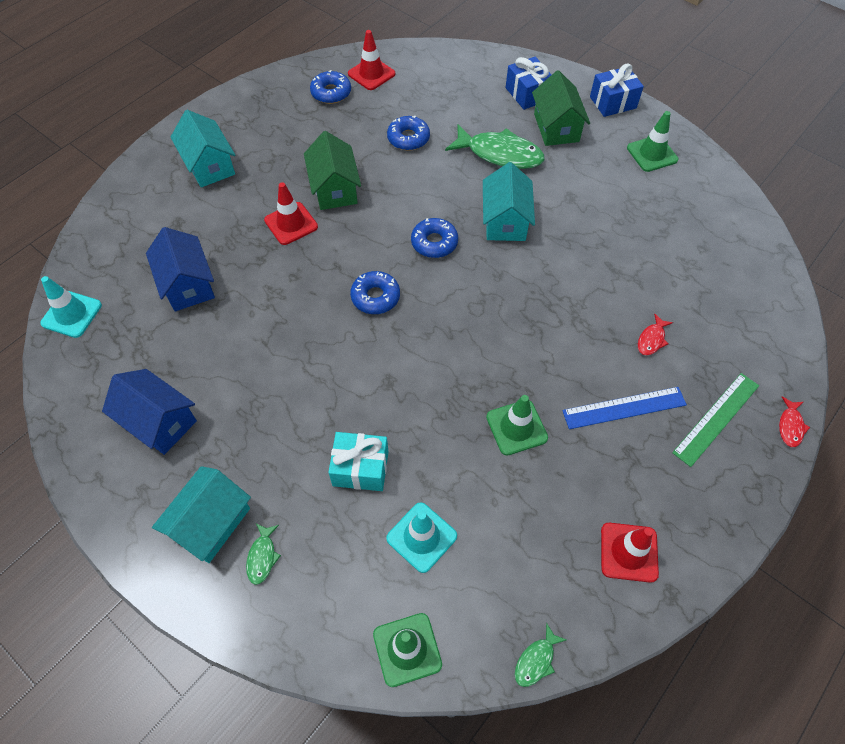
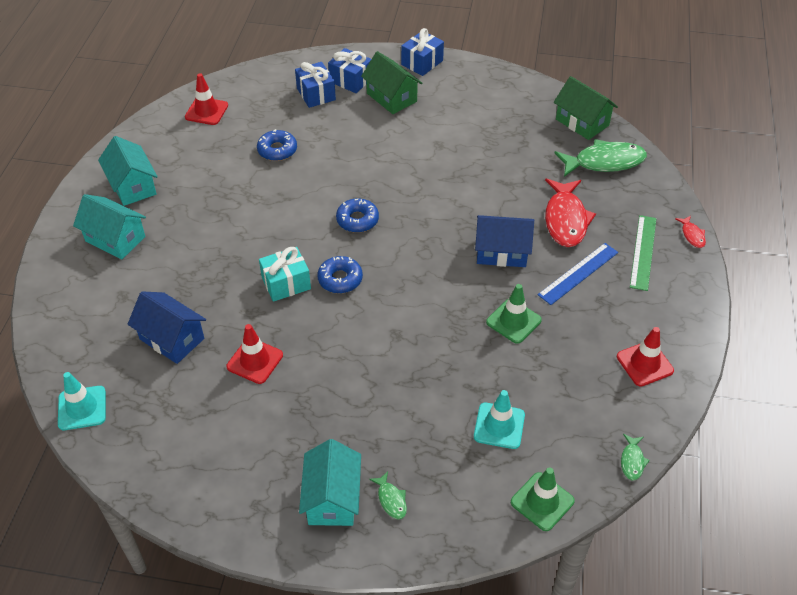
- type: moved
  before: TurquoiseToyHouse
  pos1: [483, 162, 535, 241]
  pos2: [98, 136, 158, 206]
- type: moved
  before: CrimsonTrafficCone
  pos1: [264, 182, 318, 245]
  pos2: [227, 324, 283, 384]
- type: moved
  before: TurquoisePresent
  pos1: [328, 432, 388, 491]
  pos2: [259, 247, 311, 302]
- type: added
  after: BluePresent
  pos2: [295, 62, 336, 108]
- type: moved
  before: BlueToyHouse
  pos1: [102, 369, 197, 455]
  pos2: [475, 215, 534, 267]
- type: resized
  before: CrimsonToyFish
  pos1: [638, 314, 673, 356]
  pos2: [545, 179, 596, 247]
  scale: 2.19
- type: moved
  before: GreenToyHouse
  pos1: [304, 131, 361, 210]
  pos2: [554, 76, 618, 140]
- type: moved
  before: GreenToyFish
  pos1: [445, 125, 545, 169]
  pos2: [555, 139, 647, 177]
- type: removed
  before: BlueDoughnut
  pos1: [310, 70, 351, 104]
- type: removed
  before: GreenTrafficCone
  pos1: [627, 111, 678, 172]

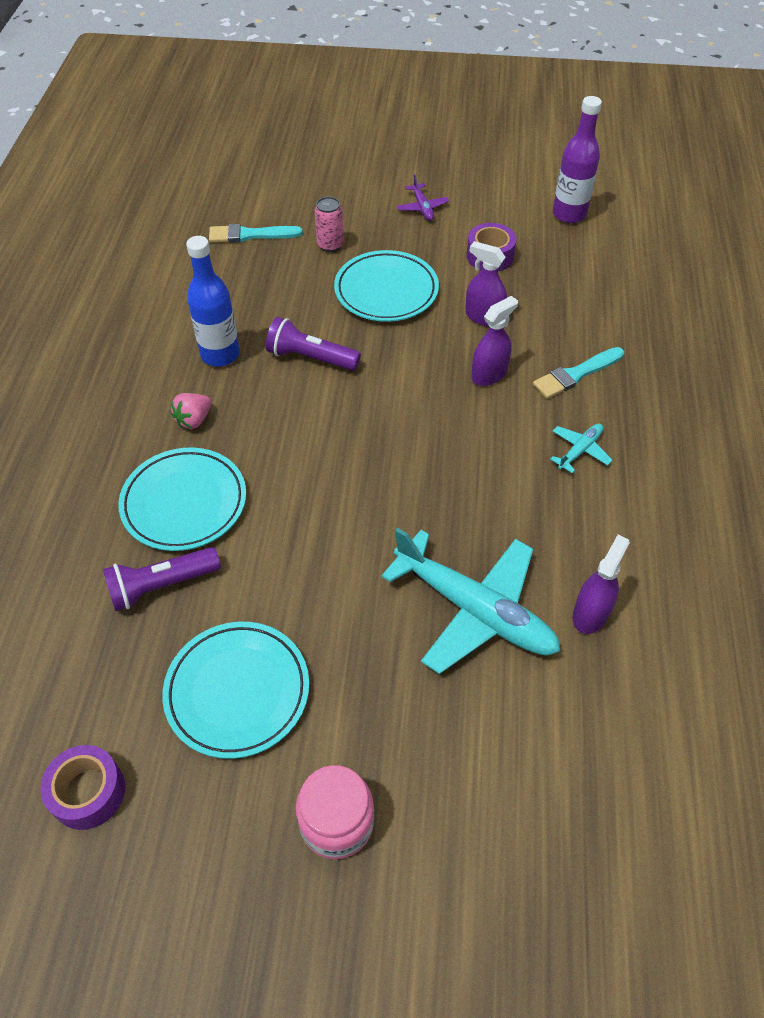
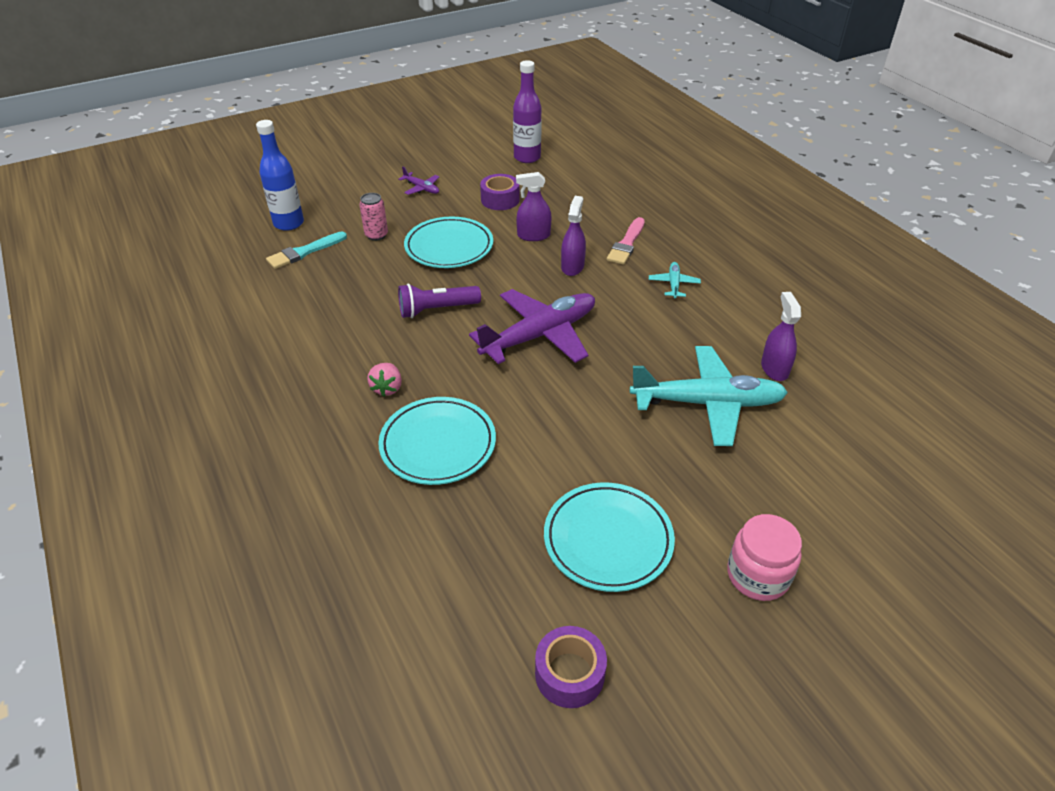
- type: moved
  before: BlueDrinkBottle
  pos1: [186, 236, 240, 367]
  pos2: [256, 120, 304, 231]
- type: added
  after: RoyalPurplePlane
  pos2: [469, 289, 595, 364]
- type: recoloured
  before: TurquoiseBrush
  after: RosyBrush
  pos1: [533, 347, 624, 399]
  pos2: [607, 217, 645, 265]
- type: removed
  before: RoyalPurpleTorch
  pos1: [103, 547, 221, 612]

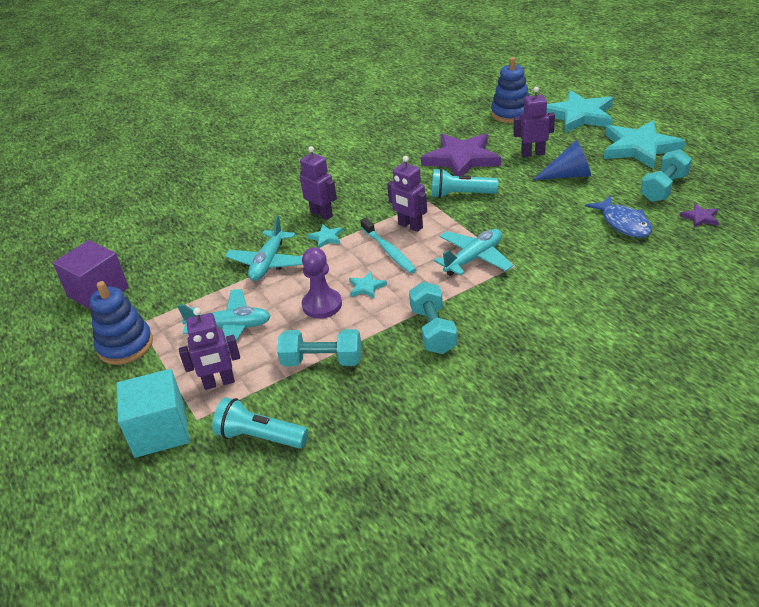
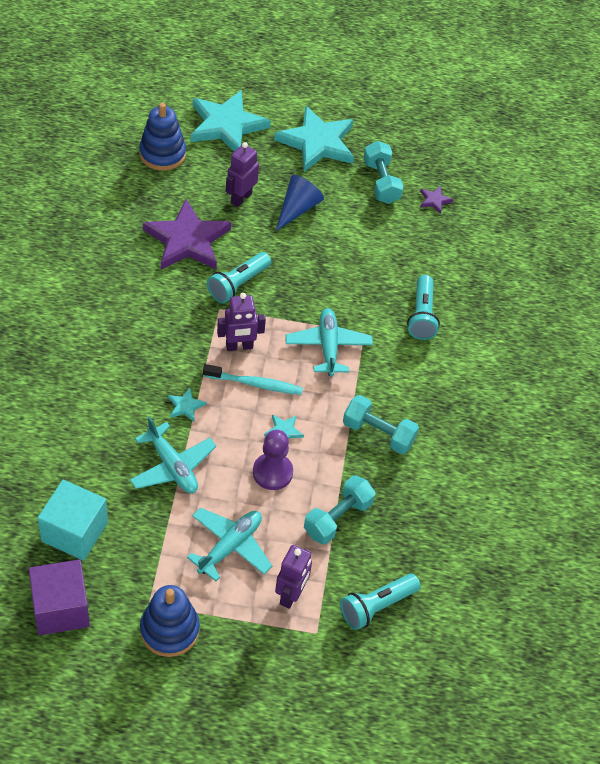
- type: moved
  before: TurquoiseBlock
  pos1: [117, 369, 190, 458]
  pos2: [38, 480, 108, 561]
- type: added
  after: TurquoiseTorch
  pos2: [407, 275, 440, 340]
- type: removed
  before: RoyalPurpleRobot
  pos1: [300, 146, 337, 220]
- type: removed
  before: BlueToyFish
  pos1: [585, 195, 652, 238]

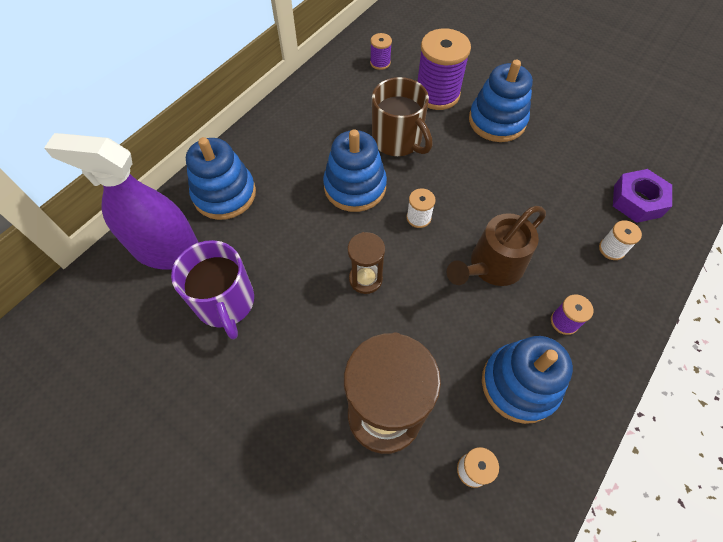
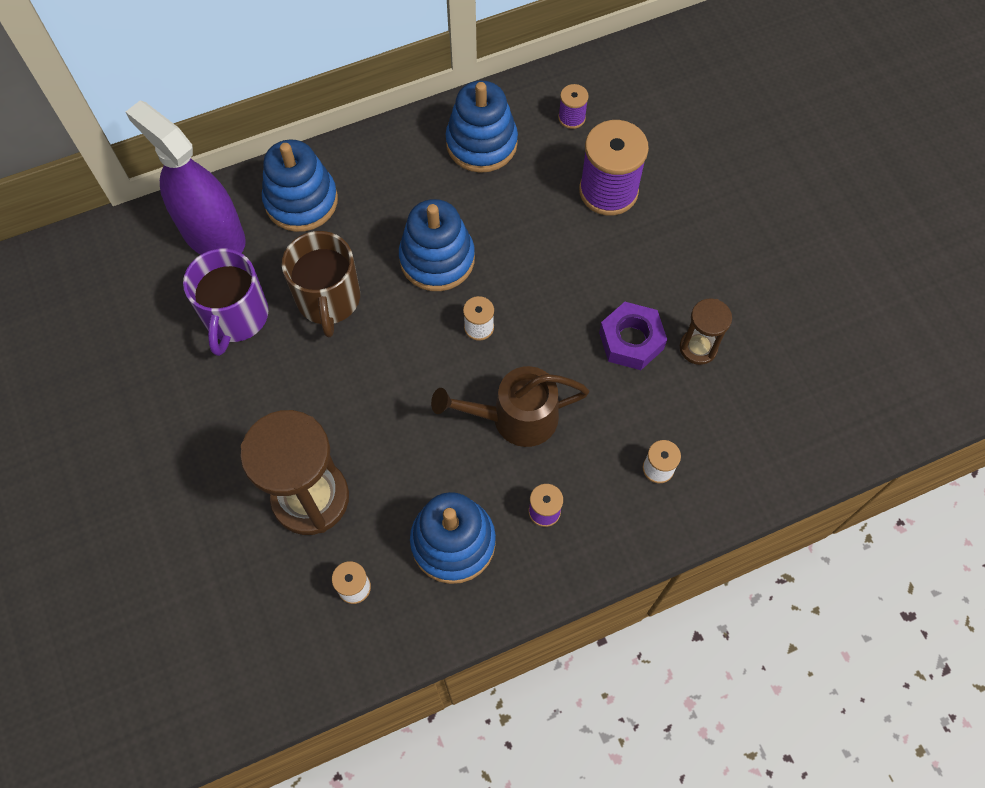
- type: moved
  before: DarkBrownMug
  pos1: [372, 77, 432, 156]
  pos2: [282, 231, 360, 337]
- type: moved
  before: BlueRingStacker
  pos1: [469, 60, 533, 142]
  pos2: [446, 80, 518, 173]
- type: moved
  before: RoyalPurpleHexNut
  pos1: [613, 169, 672, 223]
  pos2: [599, 302, 667, 370]
- type: moved
  before: DarkBrownSandTimer
  pos1: [348, 232, 385, 294]
  pos2: [680, 298, 732, 365]

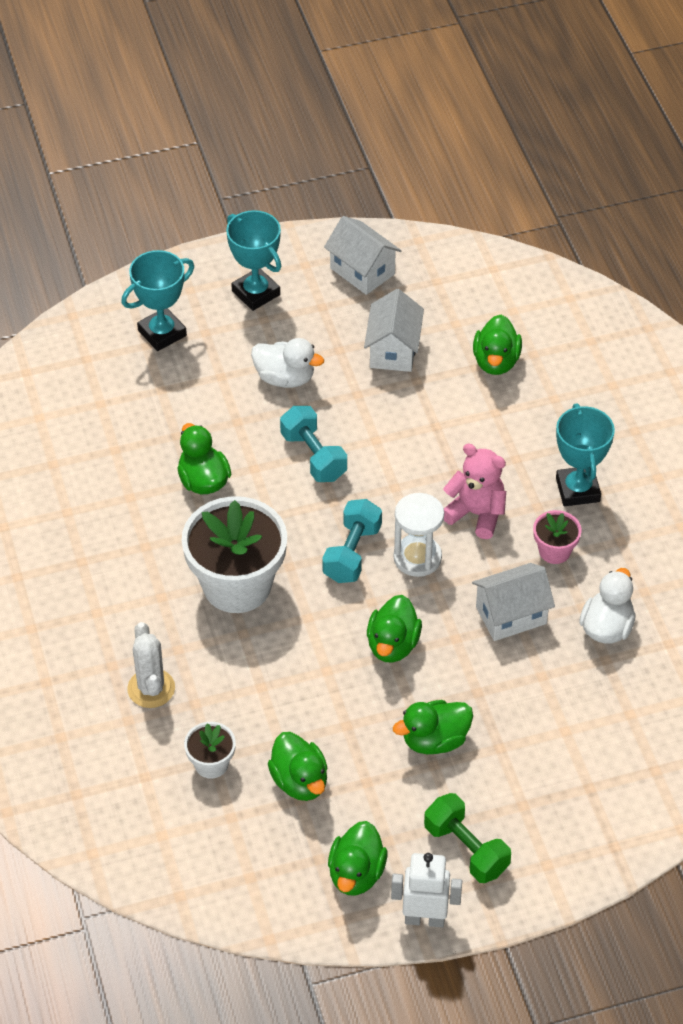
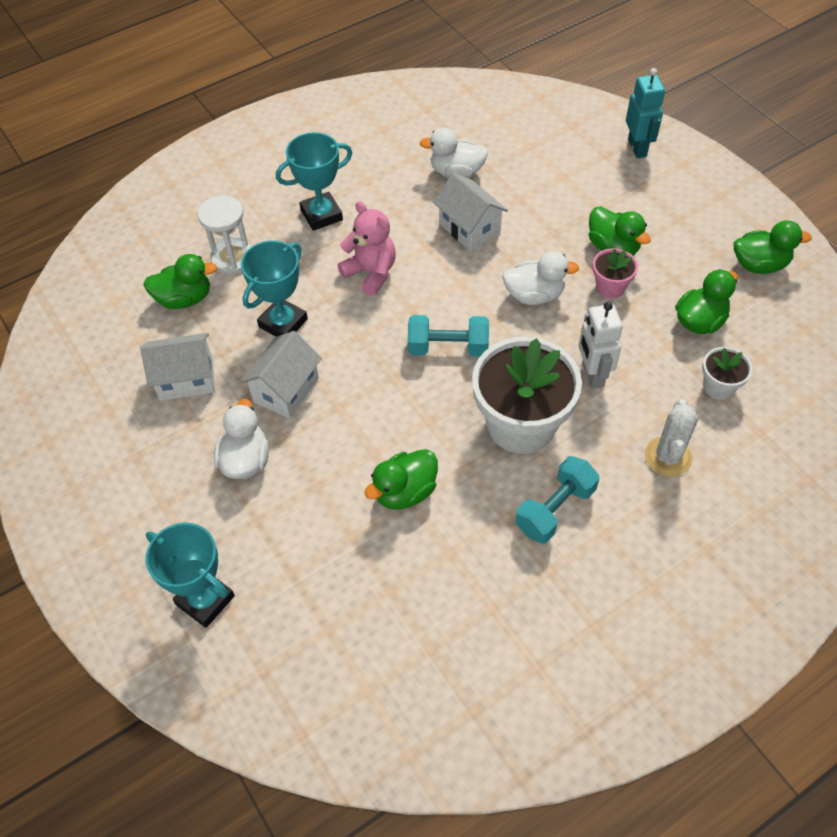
- type: moved
  before: SnowWhiteSandTimer
  pos1: [393, 493, 444, 577]
  pos2: [198, 195, 251, 274]
- type: moved
  before: TurquoiseAwardCup
  pos1: [226, 210, 281, 311]
  pos2: [241, 240, 308, 337]
- type: moved
  before: SnowWhiteToyHouse
  pos1: [324, 216, 402, 295]
  pos2: [241, 331, 322, 419]
- type: turned
  before: RosyStuffedBear
  pos1: [443, 444, 506, 539]
  pos2: [337, 201, 396, 296]
  turn: 120
- type: recoloured
  before: GreenRubberDuck
  after: SnowWhiteRubberDuck
  pos1: [367, 595, 422, 662]
  pos2: [502, 251, 579, 305]
- type: moved
  before: TurquoiseHandWeight
  pos1: [280, 406, 347, 482]
  pos2: [516, 456, 599, 543]
- type: moved
  before: SnowWhiteRobot
  pos1: [391, 853, 462, 927]
  pos2: [578, 302, 623, 389]
- type: moved
  before: RosyPlantPot
  pos1: [533, 510, 581, 564]
  pos2: [593, 248, 638, 298]
- type: added
  after: TurquoiseRobot
  pos2: [626, 68, 665, 158]
- type: turned
  before: SnowWhiteCactus
  pos1: [127, 622, 175, 708]
  pos2: [645, 399, 698, 477]
  turn: -45
- type: removed
  before: GreenHandWeight
  pos1: [424, 793, 511, 883]

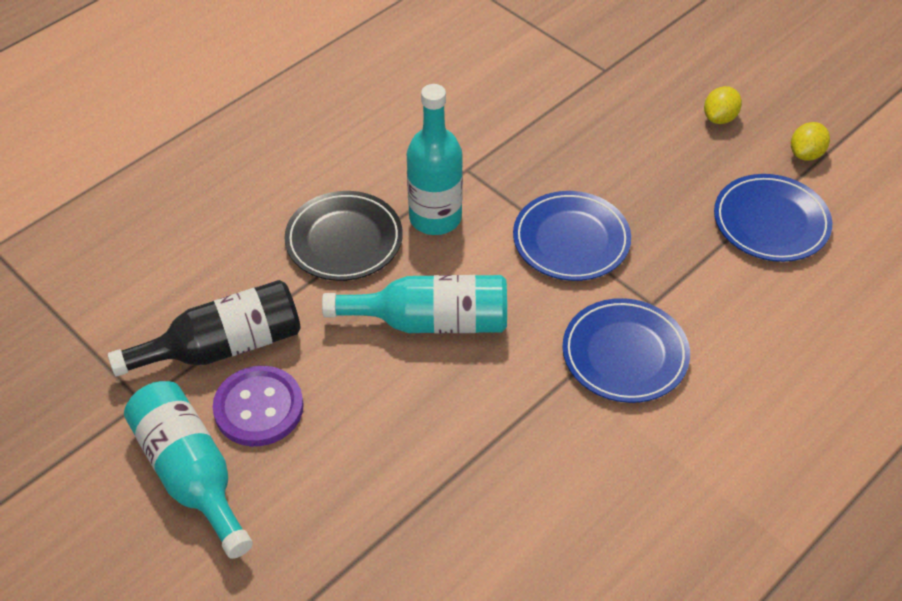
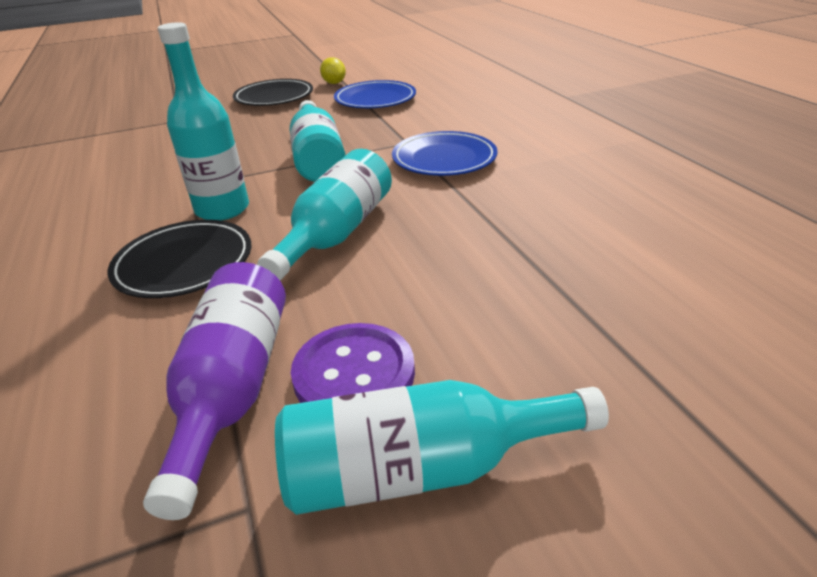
- type: recoloured
  before: JetBlackDrinkBottle
  after: RoyalPurpleDrinkBottle
  pos1: [108, 280, 301, 377]
  pos2: [143, 262, 286, 520]
- type: replaced
  before: BrightYellowLemon
  after: JetBlackFlatDish
  pos1: [704, 86, 742, 124]
  pos2: [233, 79, 313, 106]
- type: replaced
  before: BlueFlatDish
  after: TurquoiseDrinkBottle
  pos1: [513, 191, 631, 281]
  pos2: [289, 100, 345, 182]

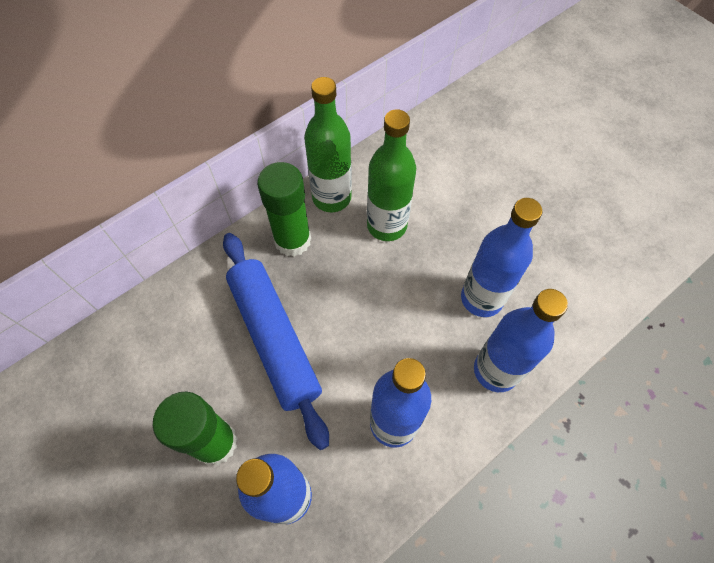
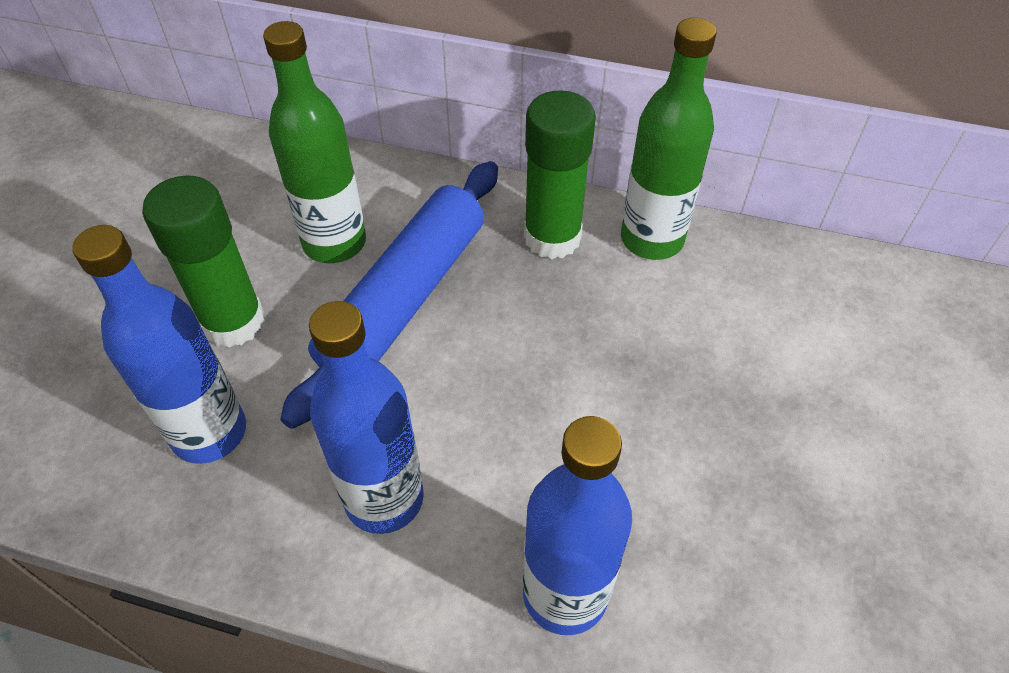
- type: moved
  before: GreenDrinkBottle
  pos1: [367, 109, 416, 241]
  pos2: [263, 21, 366, 263]
- type: removed
  before: BlueDrinkBottle
  pos1: [461, 198, 542, 317]

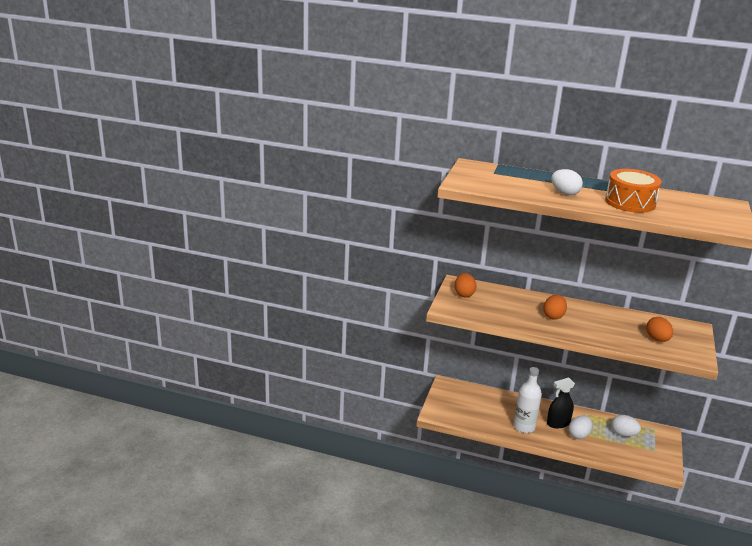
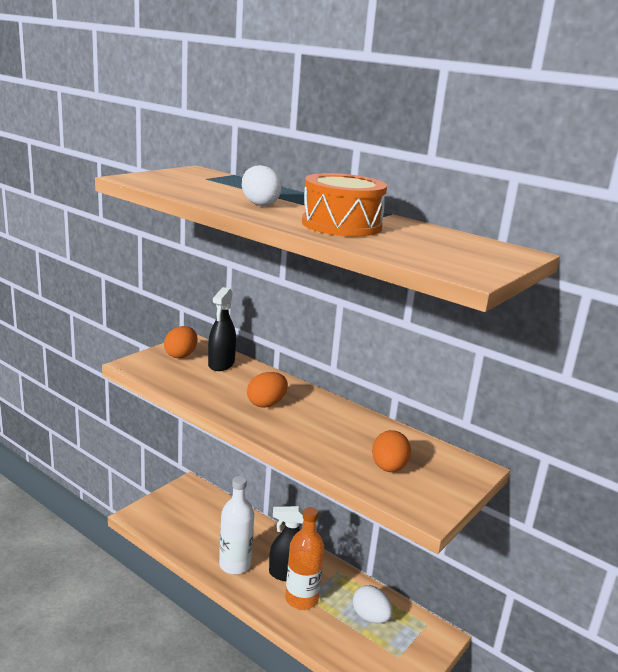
- type: added
  after: JetBlackSprayCleaner
  pos2: [208, 287, 236, 371]
- type: replaced
  before: SnowWhiteEggShape
  after: BrightOrangeDrinkBottle
  pos1: [569, 416, 593, 439]
  pos2: [285, 507, 324, 610]

